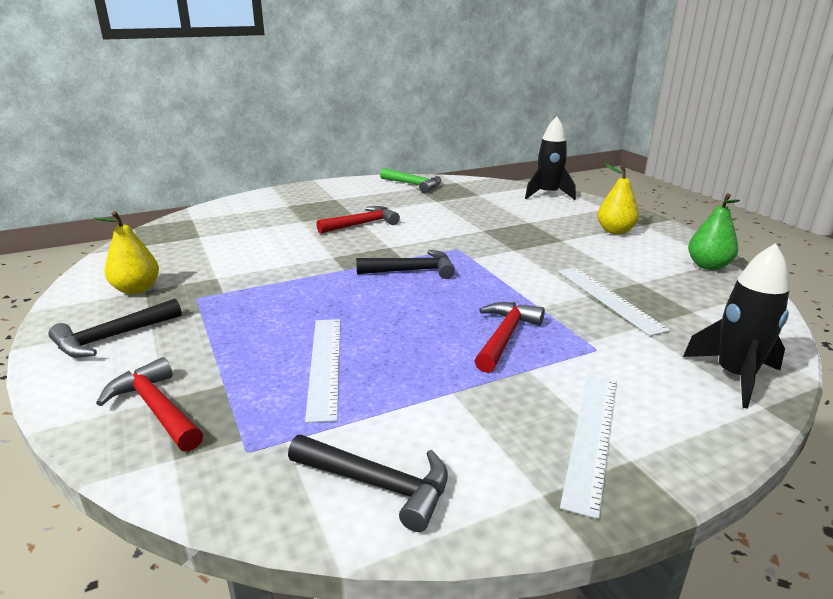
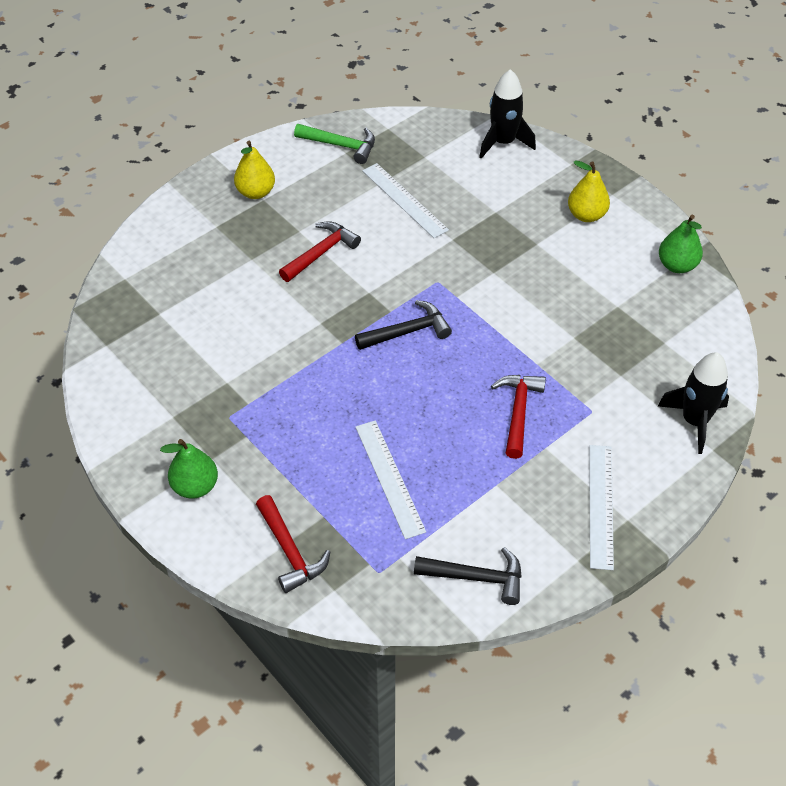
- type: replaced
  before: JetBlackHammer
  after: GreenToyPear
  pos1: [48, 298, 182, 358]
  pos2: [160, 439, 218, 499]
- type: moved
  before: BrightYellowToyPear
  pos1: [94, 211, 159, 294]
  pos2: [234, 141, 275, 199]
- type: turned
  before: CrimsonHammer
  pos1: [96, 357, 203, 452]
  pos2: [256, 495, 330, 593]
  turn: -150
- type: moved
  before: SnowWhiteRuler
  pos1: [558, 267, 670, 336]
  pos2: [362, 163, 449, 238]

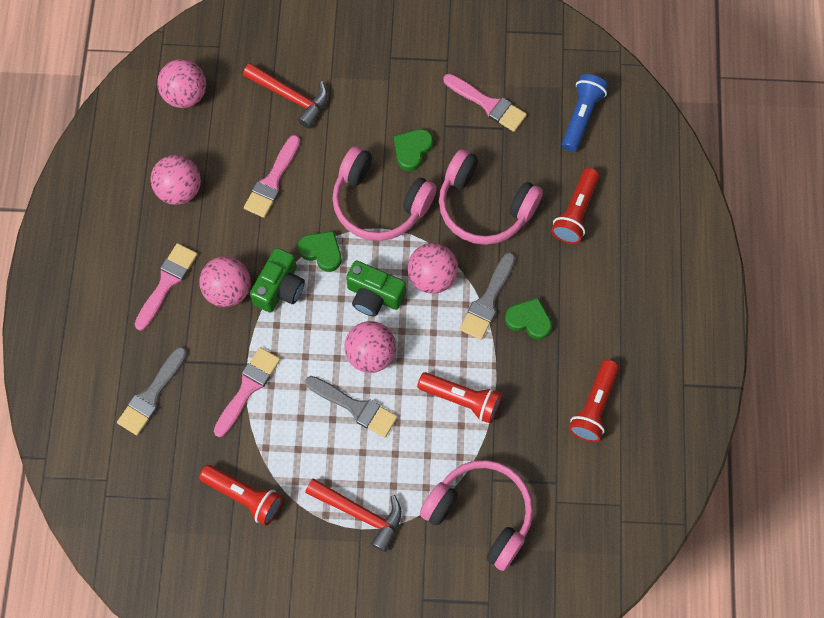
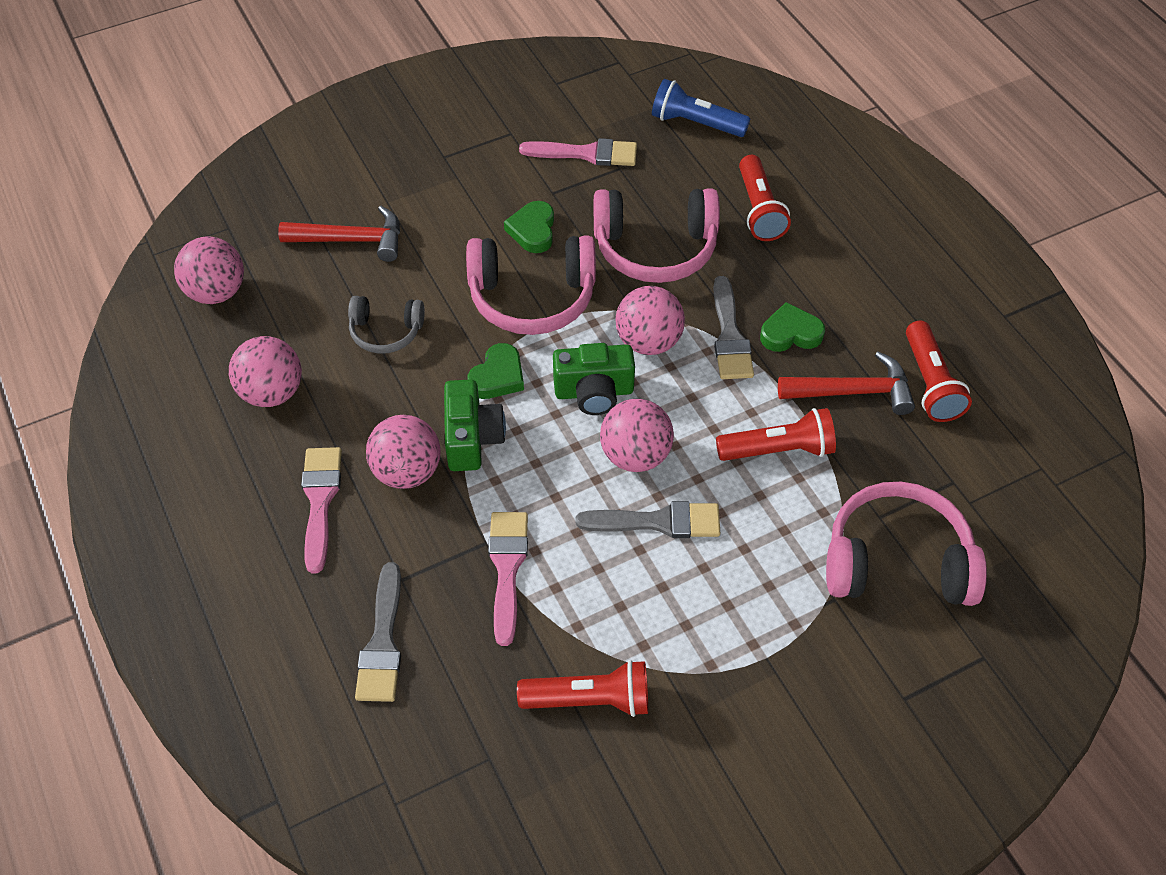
- type: replaced
  before: RosyBrush
  after: GreyOverEarHeadphones
  pos1: [244, 135, 300, 218]
  pos2: [348, 296, 425, 354]
- type: turned
  before: GreenLoveHeart
  pos1: [298, 231, 341, 272]
  pos2: [467, 343, 524, 399]
  turn: 120
- type: turned
  before: BlueTorch
  pos1: [562, 74, 608, 152]
  pos2: [652, 79, 750, 137]
  turn: -60
- type: moved
  before: CrimsonHammer
  pos1: [305, 478, 402, 552]
  pos2: [778, 351, 915, 415]

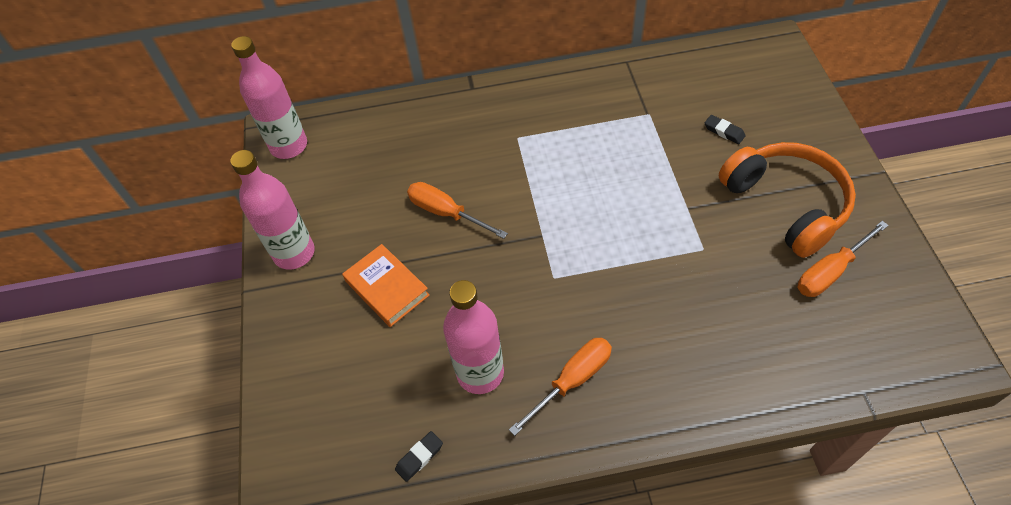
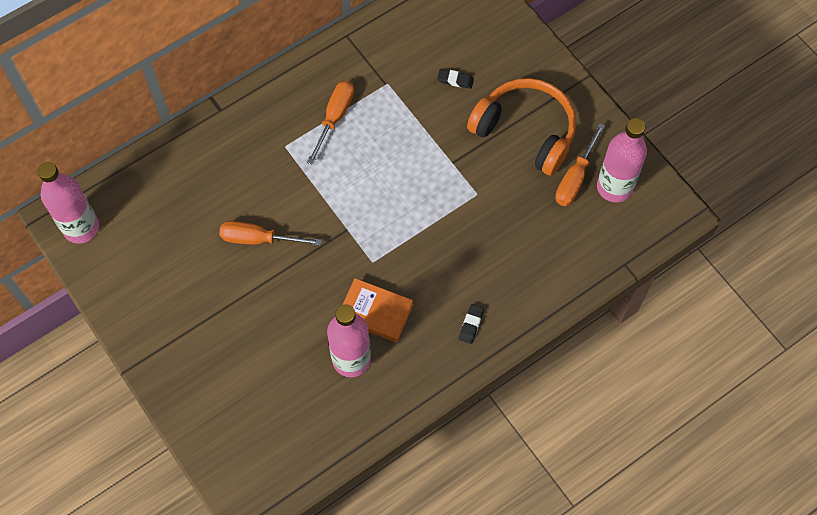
- type: moved
  before: BrightOrangeHandScrewdriver
  pos1: [509, 338, 612, 436]
  pos2: [307, 81, 354, 165]
- type: moved
  before: BrightOrangeHardcover
  pos1: [342, 244, 430, 327]
  pos2: [343, 278, 413, 342]
- type: moved
  before: JetBlackGumEraser
  pos1: [395, 431, 443, 482]
  pos2: [459, 304, 484, 344]
- type: moved
  before: RosyDrinkBottle
  pos1: [230, 150, 315, 270]
  pos2: [597, 118, 647, 203]

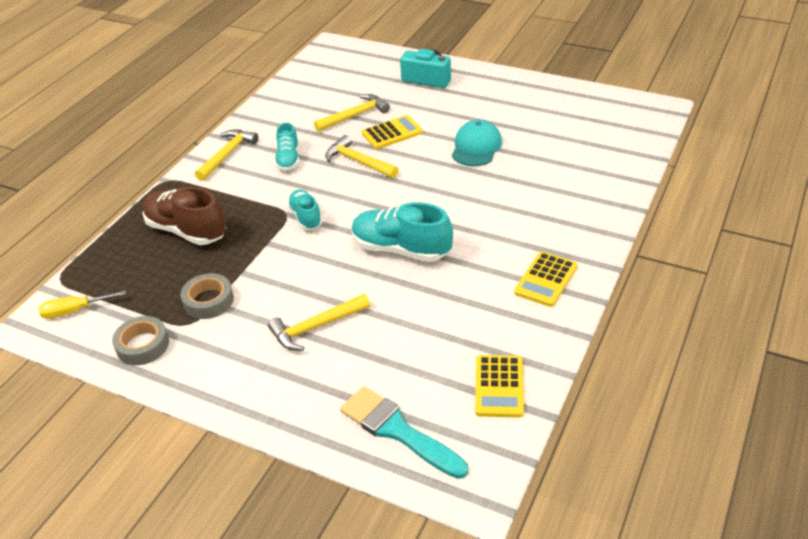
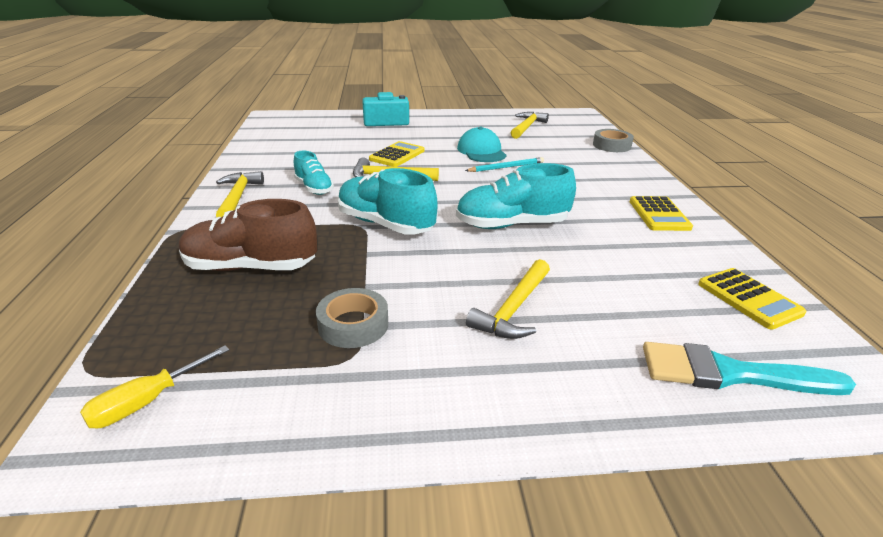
- type: resized
  before: TurquoiseSneaker
  pos1: [287, 190, 322, 230]
  pos2: [338, 168, 437, 235]
  scale: 1.69
- type: added
  after: TurquoiseLeadPencil
  pos2: [465, 157, 544, 172]
- type: moved
  before: BrightYellowHammer
  pos1: [314, 94, 390, 132]
  pos2: [511, 112, 549, 139]
- type: moved
  before: GreyRollOfTape
  pos1: [112, 316, 169, 365]
  pos2: [593, 129, 634, 152]

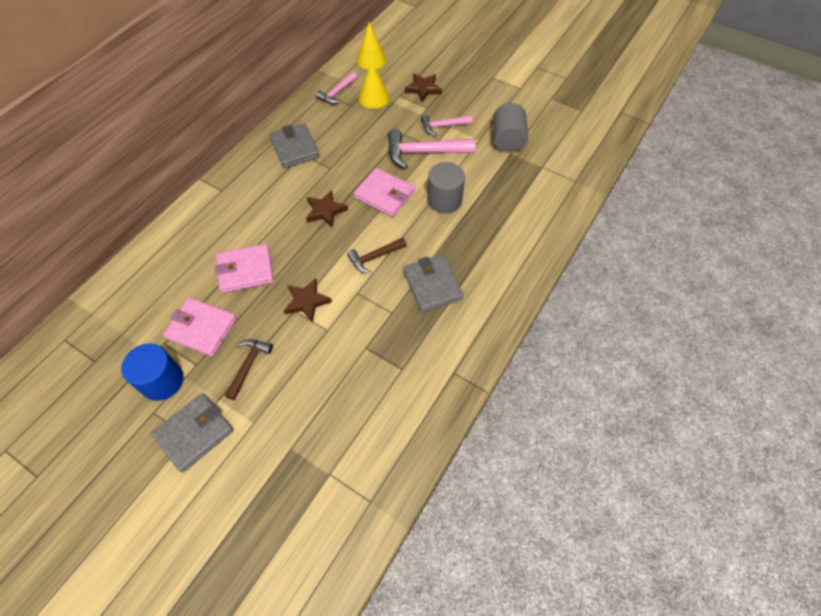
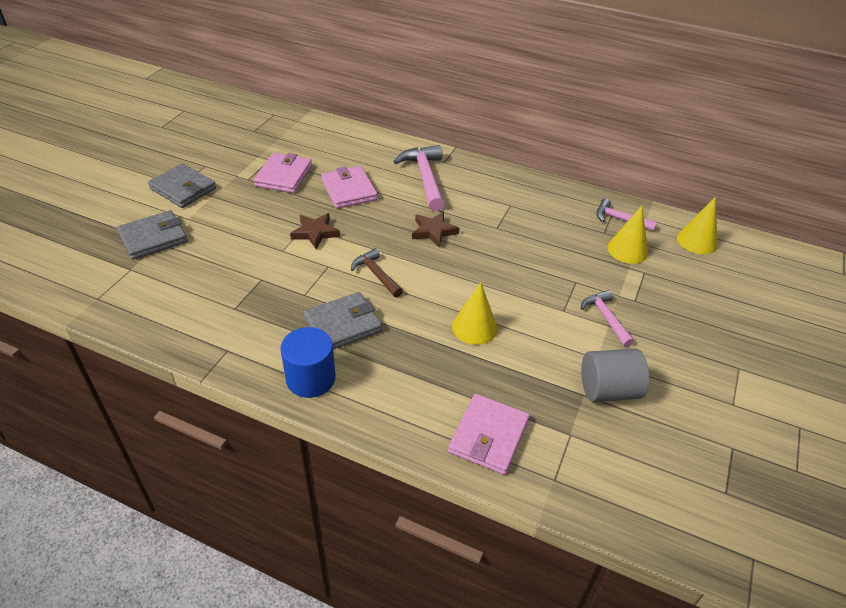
- type: moved
  before: GreyWallet
  pos1: [269, 123, 320, 168]
  pos2: [117, 210, 188, 260]
- type: moved
  before: BlueSolidCylinder
  pos1: [121, 344, 184, 401]
  pos2: [280, 327, 336, 398]
- type: moved
  before: RosyHammer
  pos1: [388, 129, 475, 169]
  pos2: [393, 145, 445, 211]
- type: moved
  before: RosyWallet
  pos1: [354, 168, 415, 217]
  pos2: [448, 394, 530, 475]
- type: replaced
  before: GreySolidCylinder
  after: BrightYellowSolidCone
  pos1: [427, 162, 465, 214]
  pos2: [452, 282, 498, 345]
- type: removed
  before: DarkBrownHammer
  pos1: [225, 339, 273, 400]
- type: removed
  before: DarkBrownStarShape
  pos1: [405, 73, 442, 102]

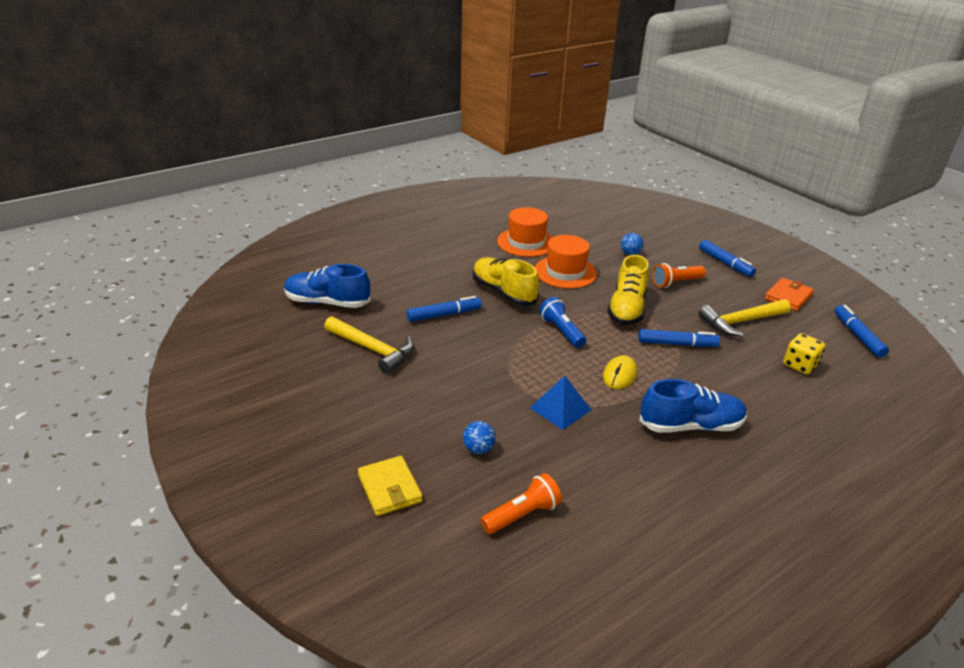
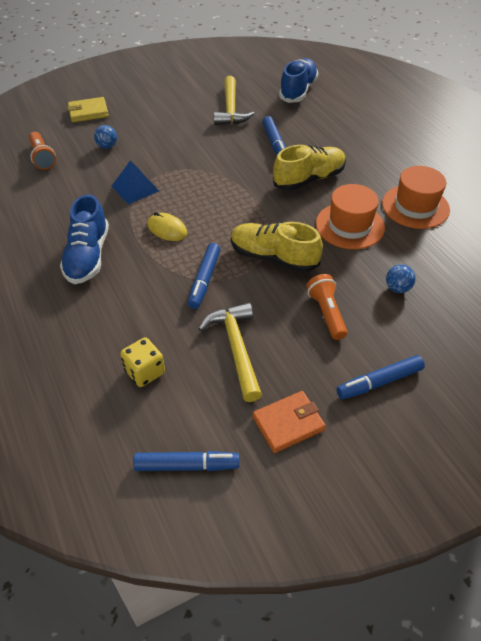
- type: turned
  before: BrightYellowHammer
  pos1: [324, 316, 414, 374]
  pos2: [214, 76, 254, 125]
  turn: -45
- type: turned
  before: BrightOrangeWallet
  pos1: [765, 278, 814, 311]
  pos2: [253, 391, 326, 453]
  turn: -75
- type: removed
  before: BlueTorch
  pos1: [539, 297, 586, 348]

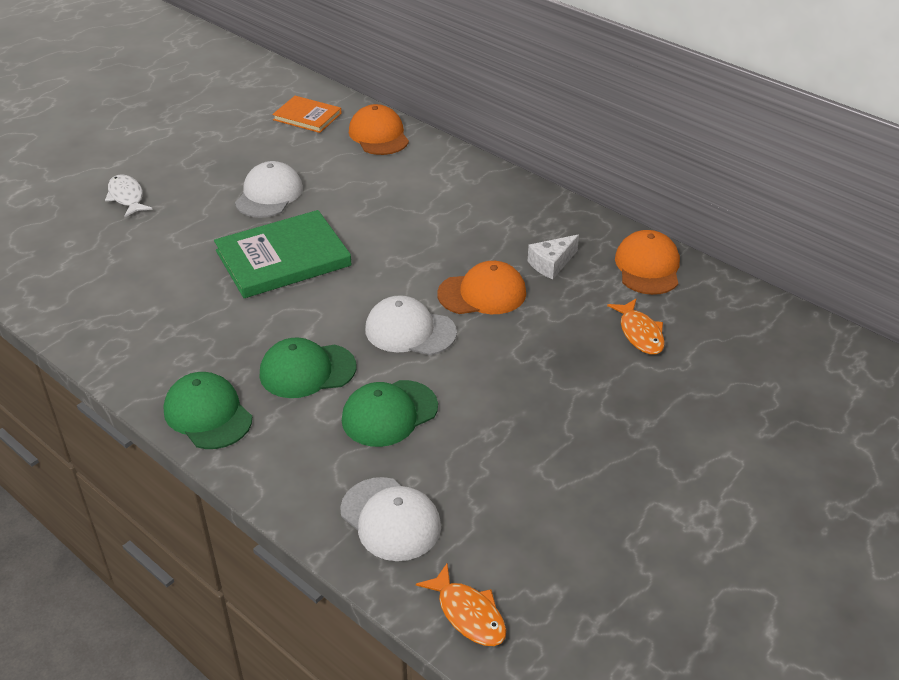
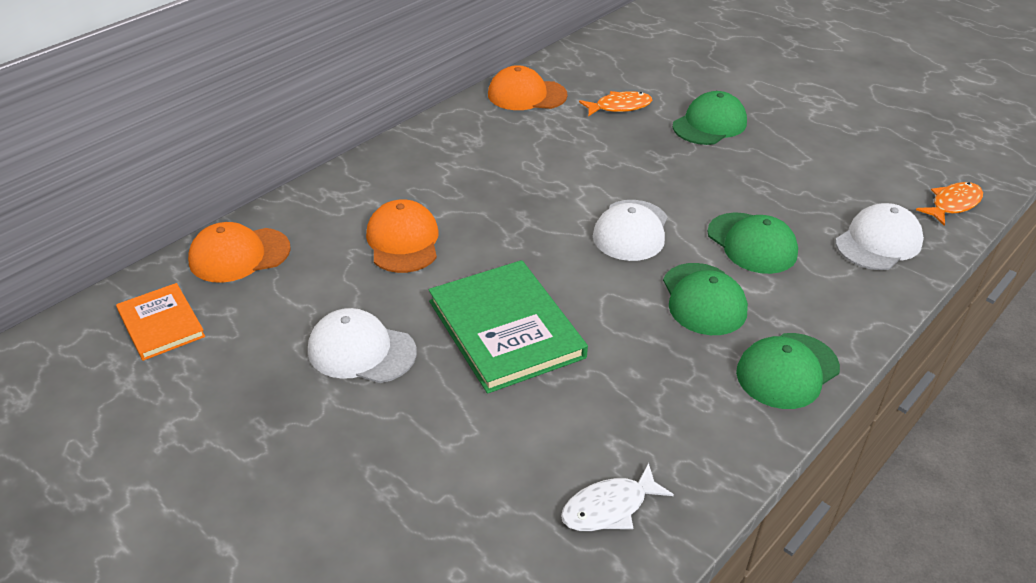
- type: turned
  before: BrightOrangeHardcover
  pos1: [272, 96, 342, 133]
  pos2: [116, 283, 205, 361]
  turn: -60
- type: moved
  before: BrightOrangeCap
  pos1: [437, 261, 526, 314]
  pos2: [366, 200, 439, 273]
- type: moved
  before: SnowWhiteToyFish
  pos1: [105, 174, 152, 217]
  pos2: [561, 463, 674, 531]
- type: added
  after: GreenCap
  pos2: [672, 91, 747, 145]
- type: removed
  before: SnowWhiteCheese
  pos1: [528, 235, 579, 279]

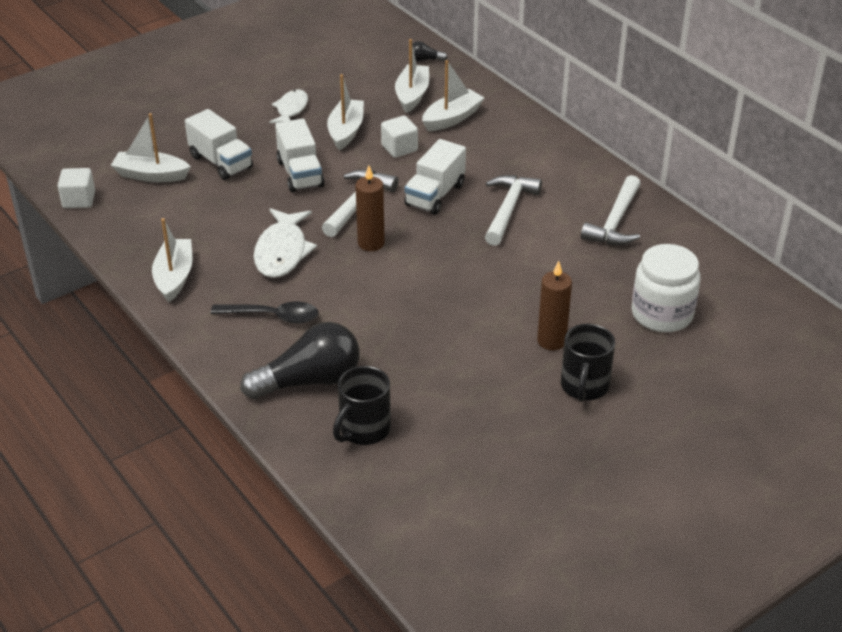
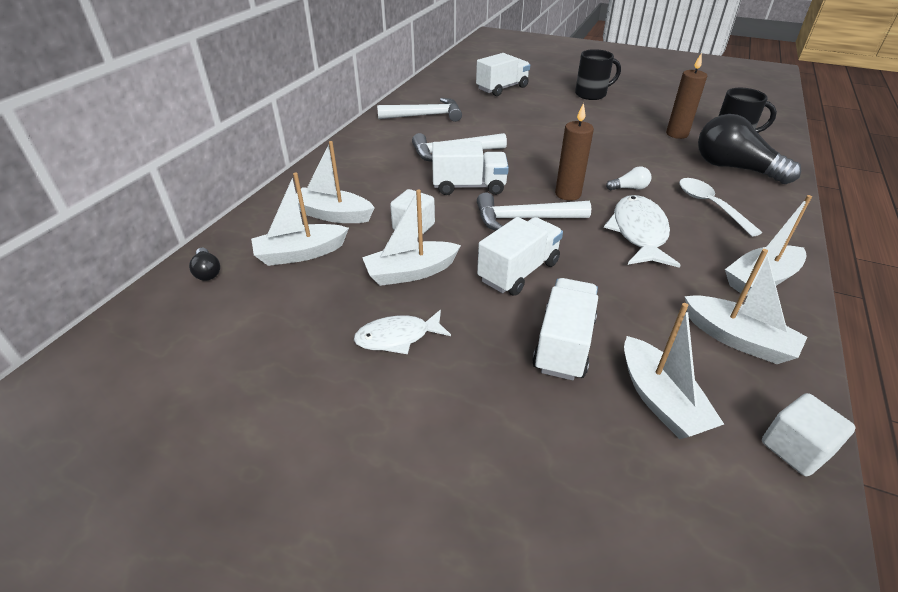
- type: replaced
  before: SnowWhiteJar
  after: SnowWhiteTruck
  pos1: [632, 244, 700, 332]
  pos2: [476, 53, 530, 96]
- type: turned
  before: SnowWhiteToyFish
  pos1: [254, 208, 317, 278]
  pos2: [604, 195, 681, 268]
  turn: -60
- type: added
  after: SnowWhiteLightbulb
  pos2: [606, 166, 651, 190]
- type: moved
  before: DarkBrownCandle
  pos1: [537, 261, 572, 350]
  pos2: [666, 53, 707, 139]
- type: recoloured
  before: JetBlackTeaspoon
  after: SnowWhiteTeaspoon
  pos1: [211, 302, 318, 324]
  pos2: [679, 178, 762, 237]
- type: added
  after: SnowWhiteBoat
  pos2: [685, 249, 807, 364]

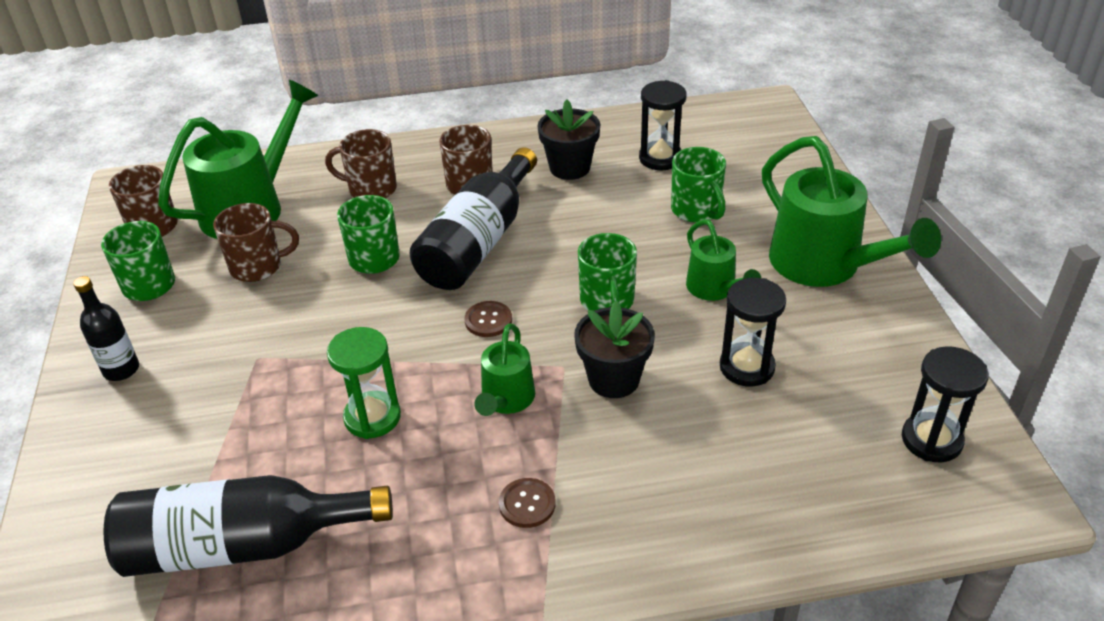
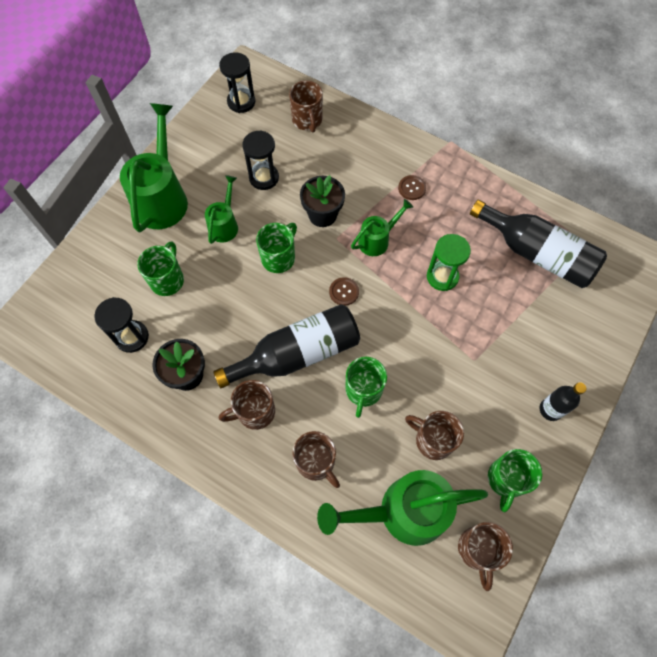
- type: added
  after: DarkBrownMug
  pos2: [289, 81, 323, 133]

